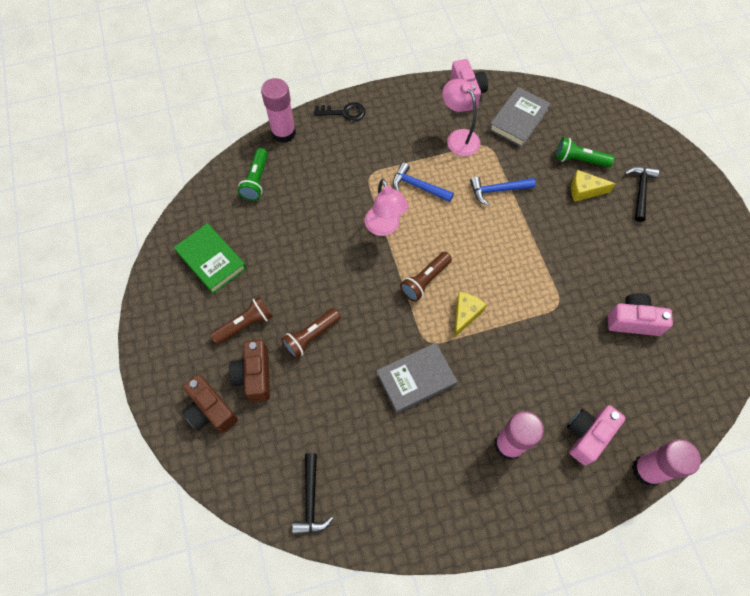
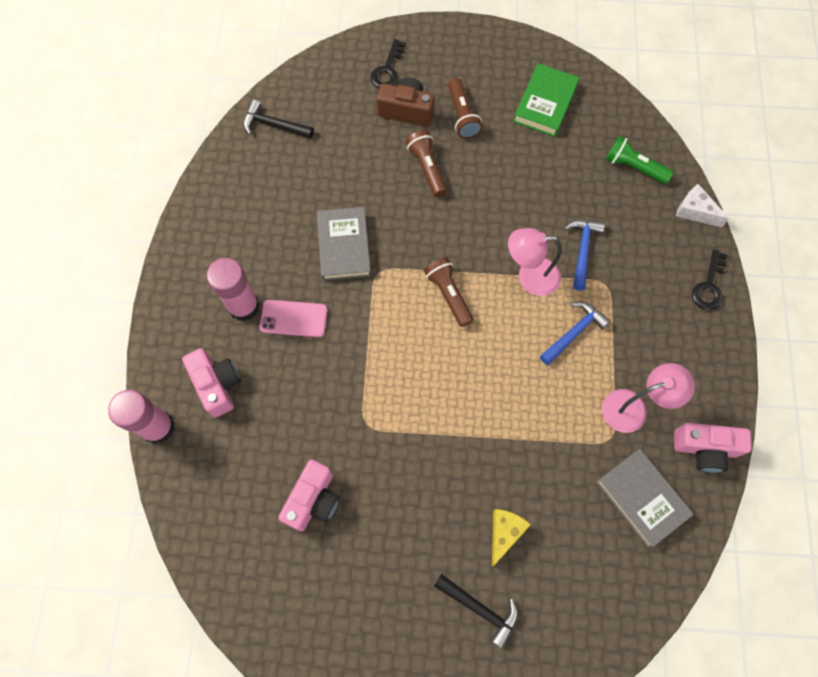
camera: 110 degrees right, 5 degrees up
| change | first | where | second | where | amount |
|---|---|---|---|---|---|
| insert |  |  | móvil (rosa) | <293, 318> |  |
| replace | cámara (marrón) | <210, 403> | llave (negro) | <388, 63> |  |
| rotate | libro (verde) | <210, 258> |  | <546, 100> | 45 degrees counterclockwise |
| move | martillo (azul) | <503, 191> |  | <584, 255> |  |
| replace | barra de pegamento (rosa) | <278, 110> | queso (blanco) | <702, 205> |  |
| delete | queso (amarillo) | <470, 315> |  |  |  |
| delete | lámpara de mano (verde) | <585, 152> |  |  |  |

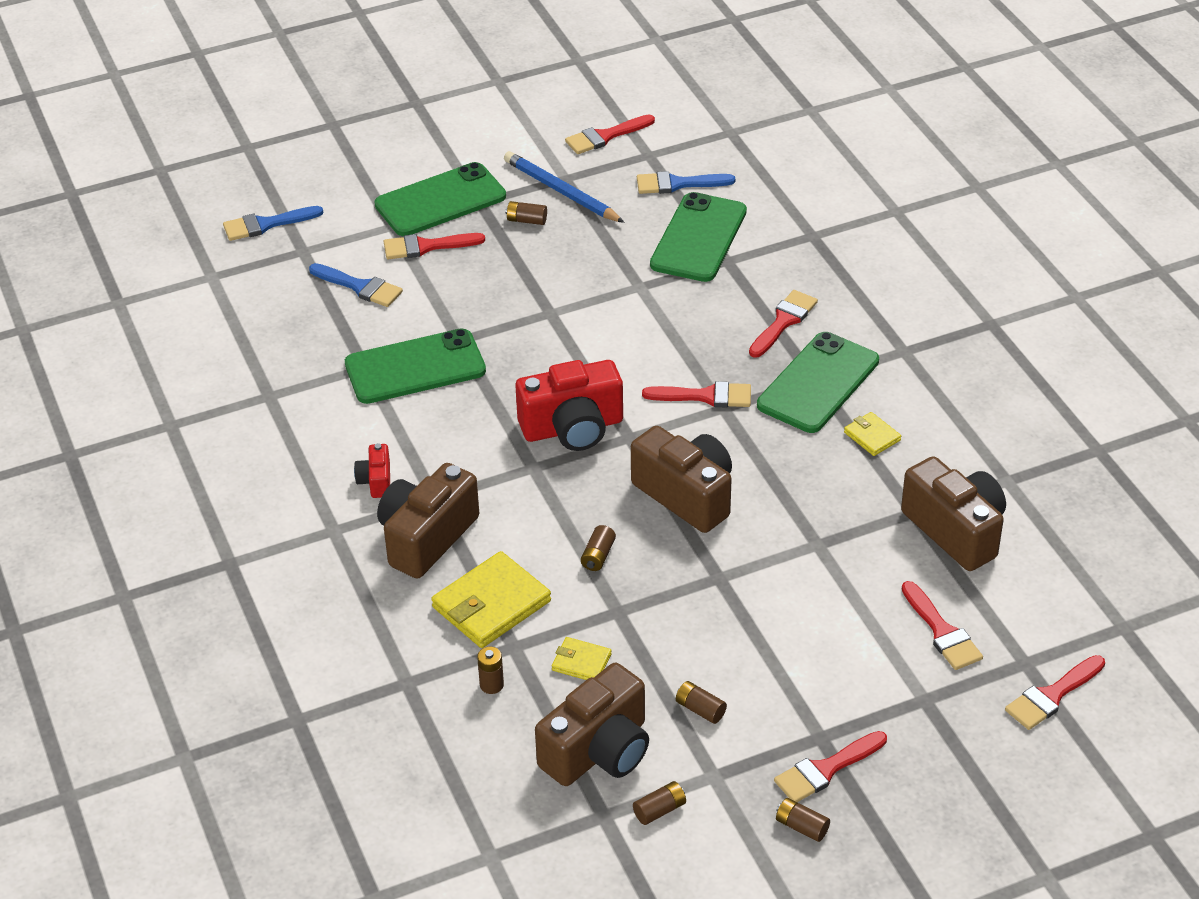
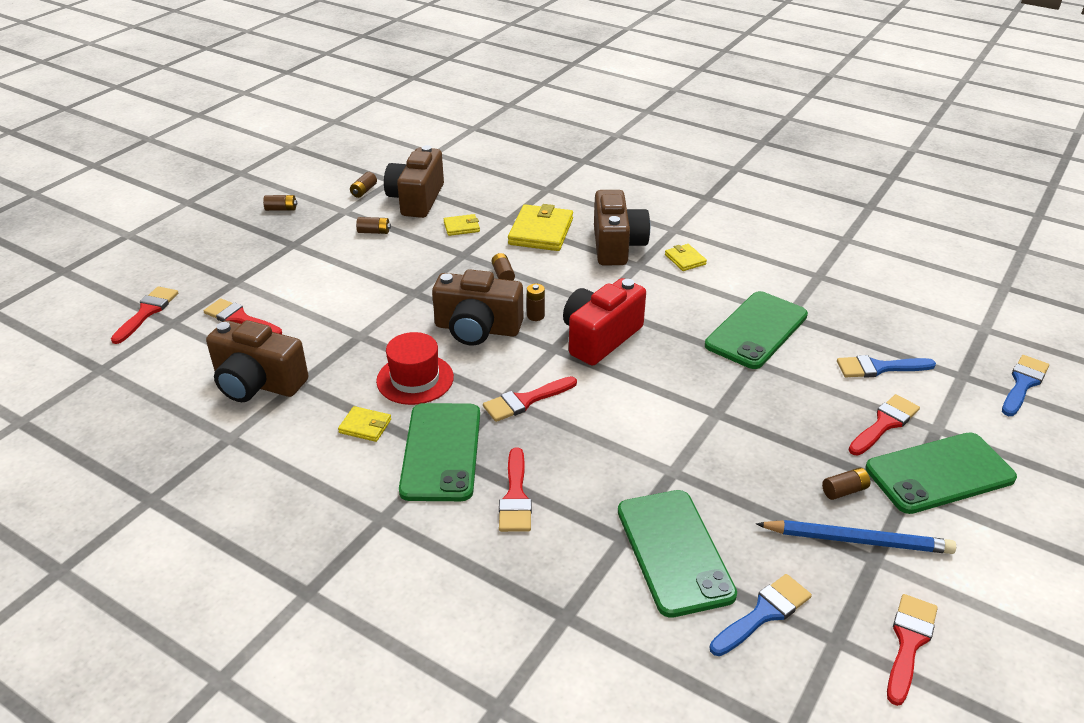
camera: 145 degrees right, 5 degrees down
| change | first | where | second | where | amount |
|---|---|---|---|---|---|
| insert |  |  | sombrero (rojo) | <415, 368> |  |
| move | pila (marrón) | <490, 670> |  | <536, 302> |  |
| replace | cámara (rojo) | <372, 470> | cartera (amarillo) | <686, 257> |  |
| rotate | móvil (verde) | <440, 199> |  | <941, 473> | 45 degrees clockwise |
| delete | pincel (rojo) | <830, 766> |  |  |  |

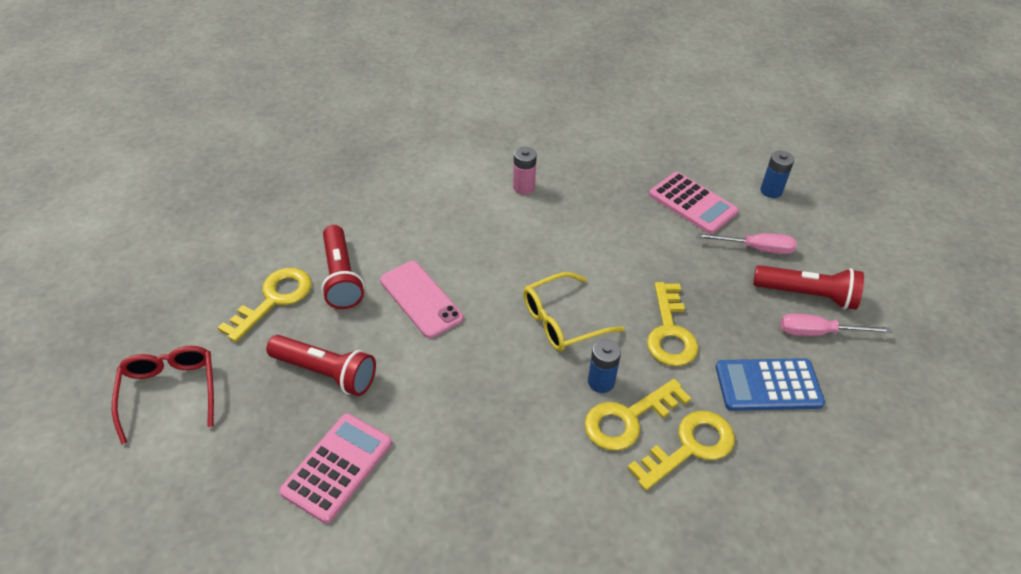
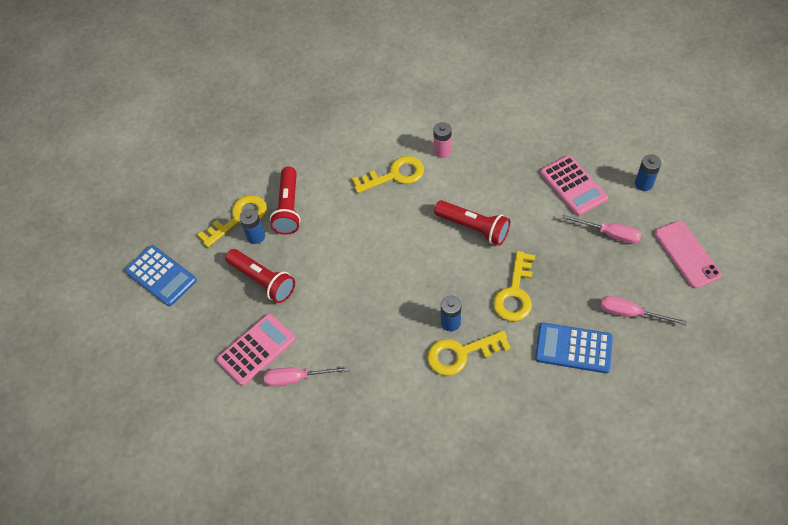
camera: 20 degrees right, 10 degrees up
| change | first | where | second | where | amount |
|---|---|---|---|---|---|
| replace | gafas (rojo) | <163, 395> | calculadora (azul) | <161, 275> |  |
| insert |  |  | pila (azul) | <252, 226> |  |
| insert |  |  | destornillador (rosa) | <307, 376> |  |
| move | llave (amarillo) | <681, 451> |  | <388, 174> |  |
| move | lámpara de mano (rojo) | <808, 287> |  | <472, 223> |  |
| move | móvil (rosa) | <421, 299> |  | <687, 254> |  |
| delete | gafas (amarillo) | <574, 311> |  |  |  |

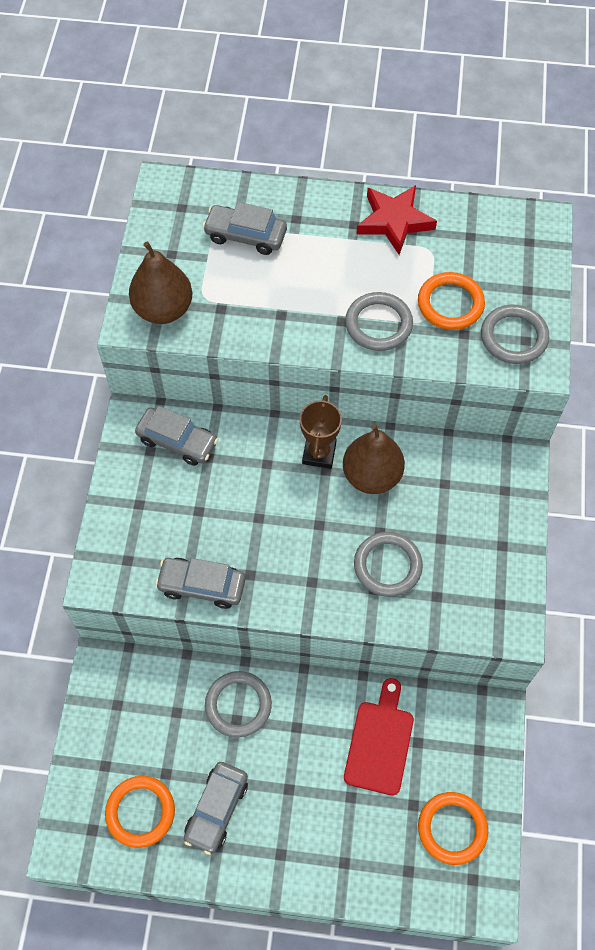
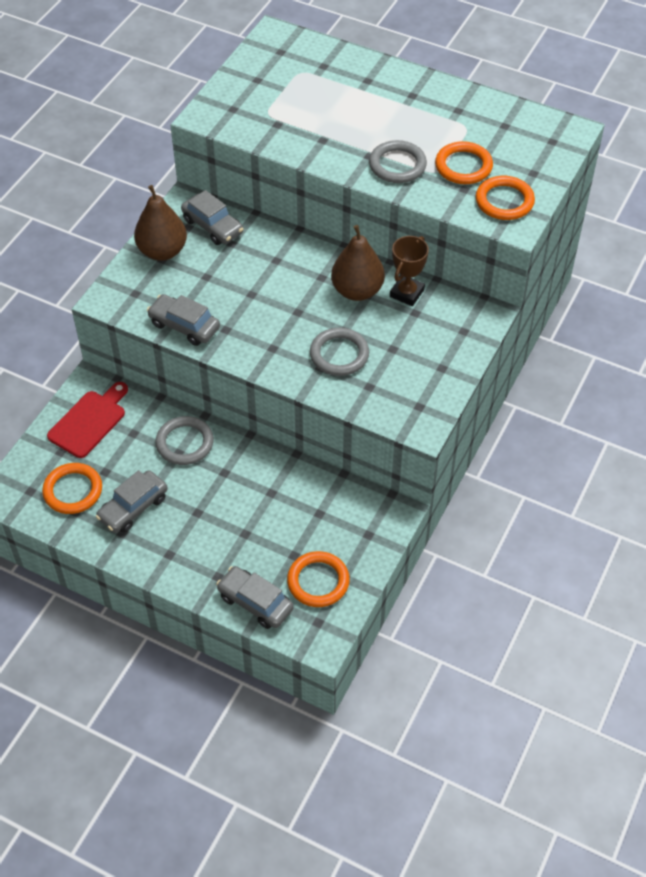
camera: 20 degrees right, 10 degrees down
| change | first | where | second | where | amount |
|---|---|---|---|---|---|
| move | tabla de cortar (rojo) | <379, 737> |  | <87, 420> |  |
| move | pera (marrón) | <160, 283> |  | <160, 223> |  |
| move | coche (gris) | <244, 228> |  | <255, 597> |  |
| move | trofeo (marrón) | <321, 432> |  | <409, 271> |  |
| recolor | anillo (gris) | <515, 334> | anillo (naranja) | <505, 198> |  |
| delete | estrella (rojo) | <396, 220> |  |  |  |

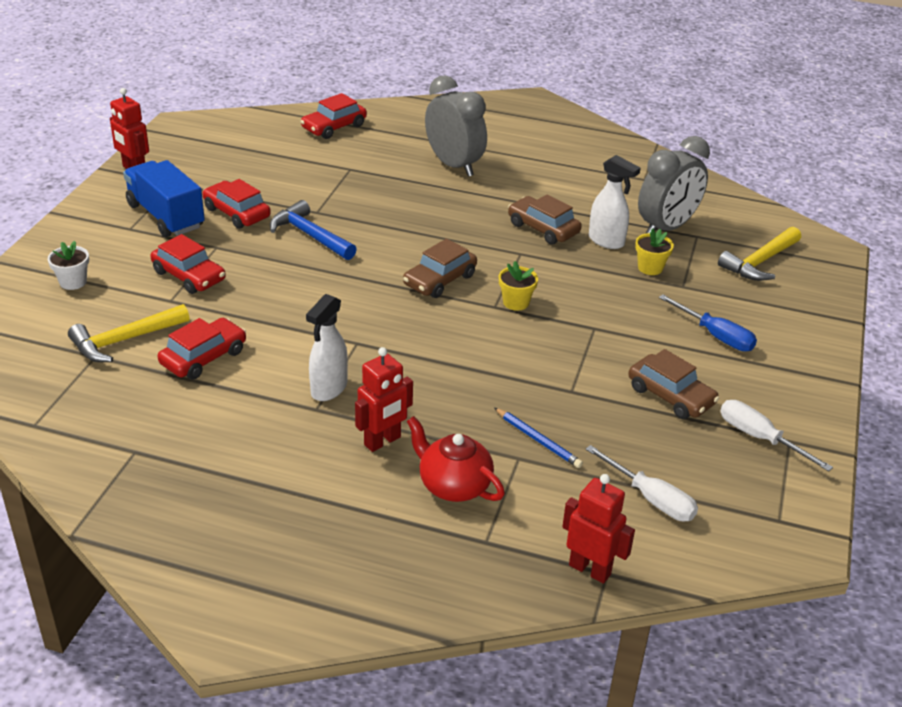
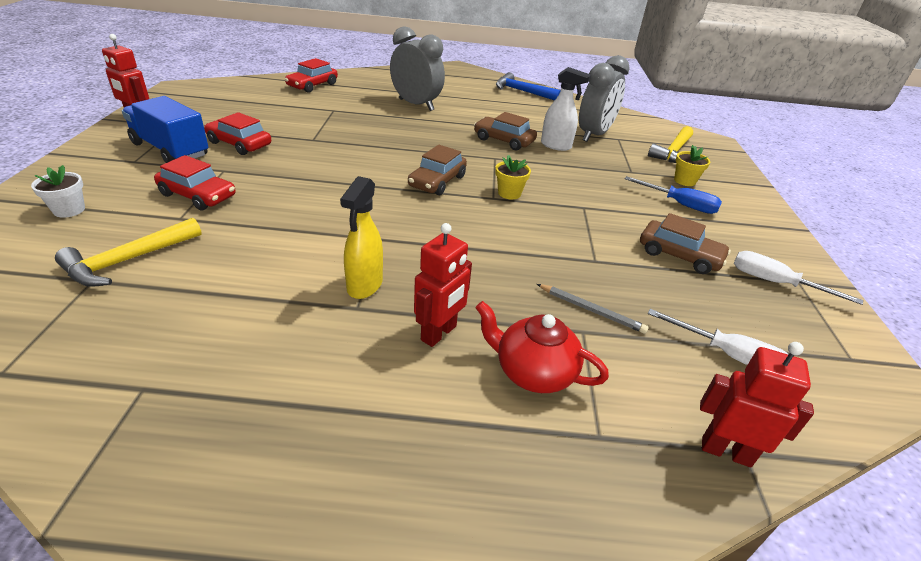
camera: 15 degrees left, 0 degrees up
| change | first | where | second | where | amount |
|---|---|---|---|---|---|
| recolor | pulverizador (blanco) | <327, 347> | pulverizador (amarillo) | <361, 237> |  |
| move | martillo (azul) | <313, 230> |  | <528, 86> |  |
| recolor | lápiz (azul) | <538, 438> | lápiz (gris) | <593, 309> |  |
| move | maceta (amarillo) | <654, 251> |  | <692, 165> |  |
| delete | coche (rojo) | <202, 349> |  |  |  |

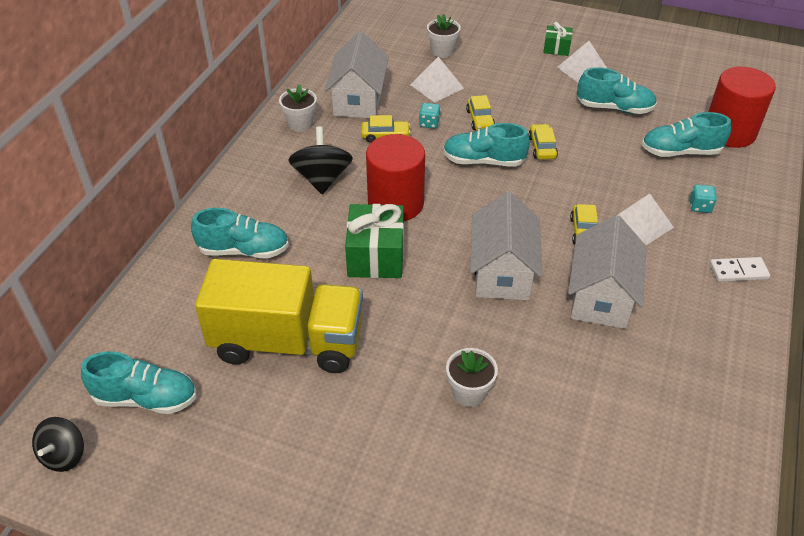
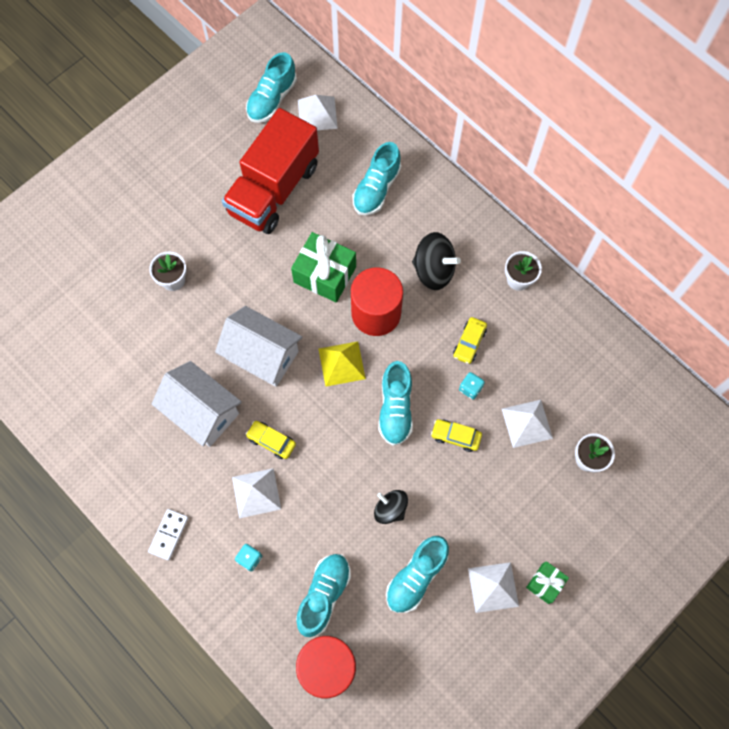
camera: 115 degrees right, 25 degrees up
| change | first | where | second | where | amount |
|---|---|---|---|---|---|
| recolor | camión (amarillo) | <279, 316> | camión (rojo) | <270, 171> |  |
| insert |  |  | pirámide (blanco) | <318, 112> |  |
| insert |  |  | pirámide (amarillo) | <342, 363> |  |
| move | peonza (negro) | <58, 444> |  | <391, 507> |  |
| rotate | zapato (turquesa) | <486, 145> |  | <395, 403> | 150 degrees clockwise |
| delete | casa (blanco) | <357, 74> |  |  |  |
| delete | coche (amarillo) | <543, 142> |  |  |  |

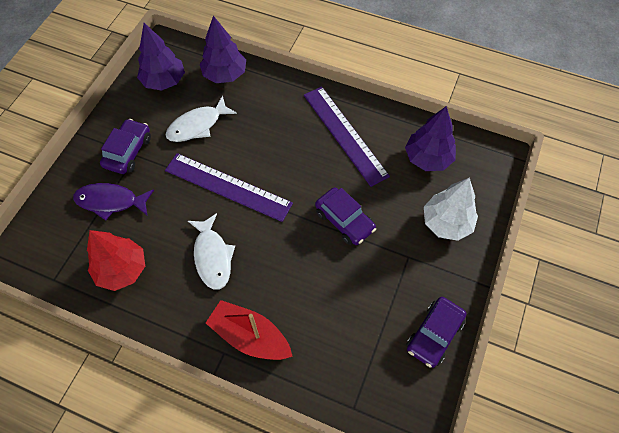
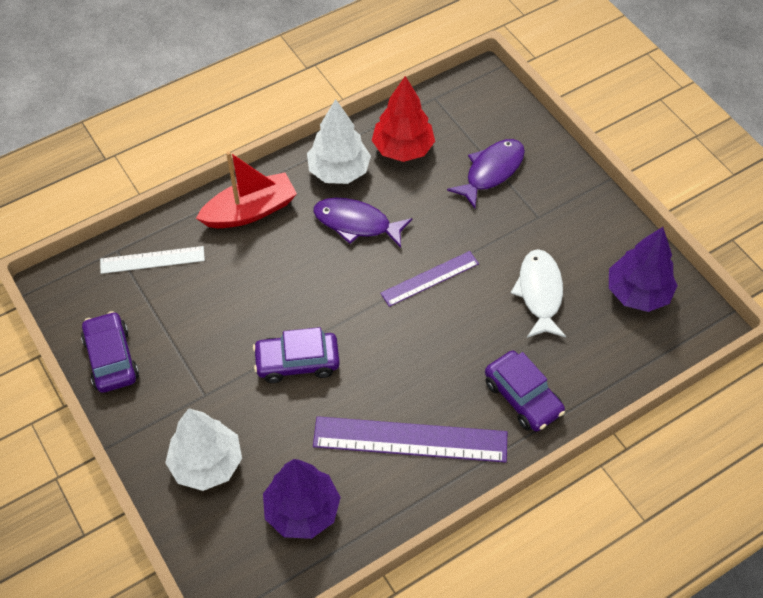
camera: 125 degrees right, 5 degrees down
| change | first | where | second | where | amount |
|---|---|---|---|---|---|
| insert |  |  | regla (blanco) | <152, 260> |  |
| insert |  |  | árbol (blanco) | <339, 141> |  |
| recolor | pez (blanco) | <211, 251> | pez (morado) | <362, 223> |  |
| resize | regla (morado) | <229, 187> |  | <429, 279> | x0.59 |
| move | coche (morado) | <125, 146> |  | <525, 390> |  |
| delete | árbol (morado) | <223, 49> |  |  |  |

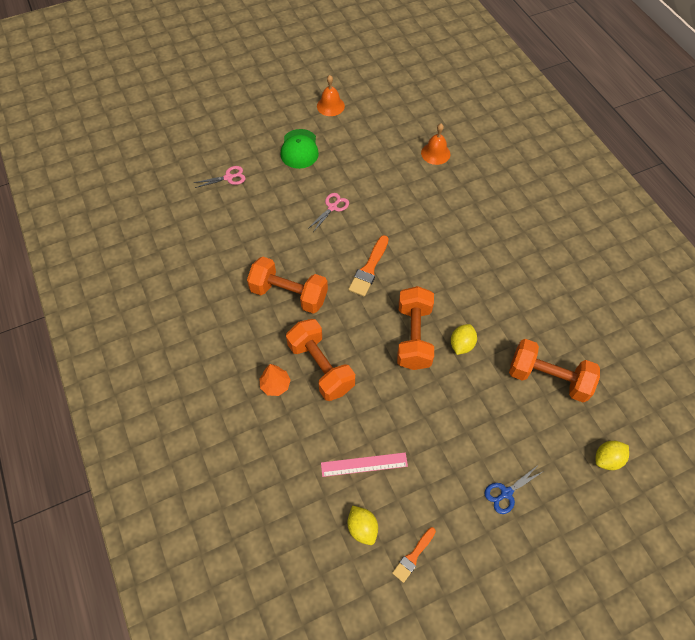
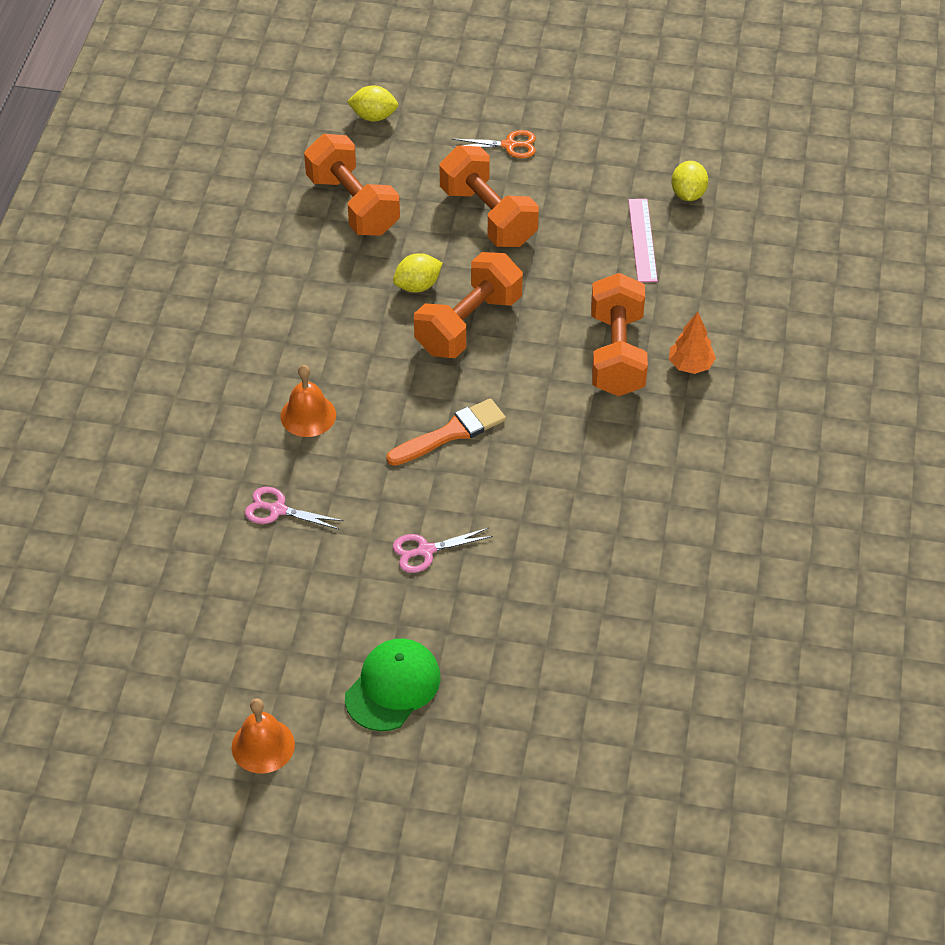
camera: 145 degrees left, 10 degrees down
| change | first | where | second | where | amount |
|---|---|---|---|---|---|
| move | tijeras (rosa) | <220, 177> |  | <294, 508> |  |
| move | campana (naranja) | <435, 144> |  | <308, 401> |  |
| move | mancuerna (naranja) | <287, 285> |  | <489, 196> |  |
| recolor | tijeras (azul) | <514, 490> | tijeras (naranja) | <493, 144> |  |
| rotate | regla (rosa) | <364, 464> |  | <643, 240> | 60 degrees clockwise |
| delete | pincel (naranja) | <414, 555> |  |  |  |

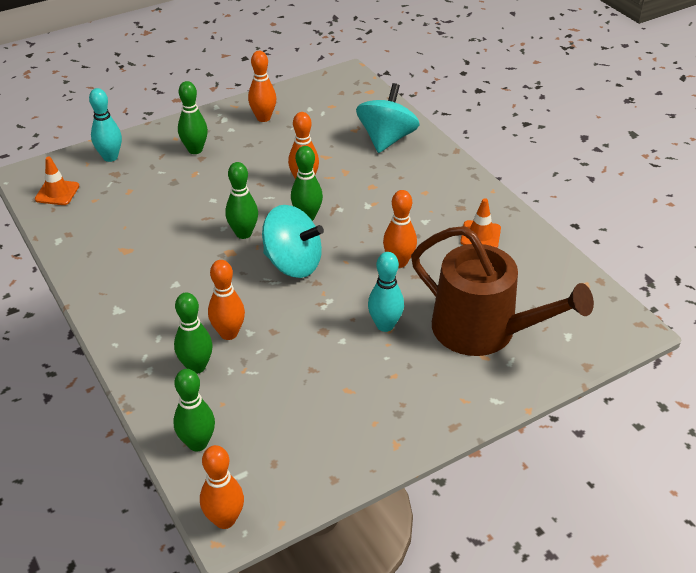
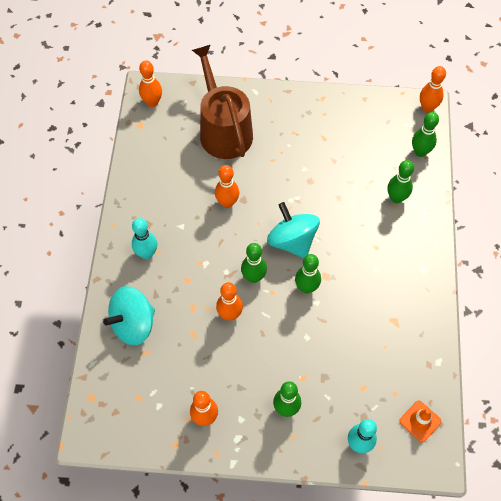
camera: 145 degrees left, 20 degrees up
| change | first | where | second | where | amount |
|---|---|---|---|---|---|
| move | bolo (turquesa) | <386, 292> |  | <144, 238> |  |
| move | bolo (naranja) | <226, 300> |  | <150, 83> |  |
| delete | cono de tráfico (naranja) | <480, 223> |  |  |  |

